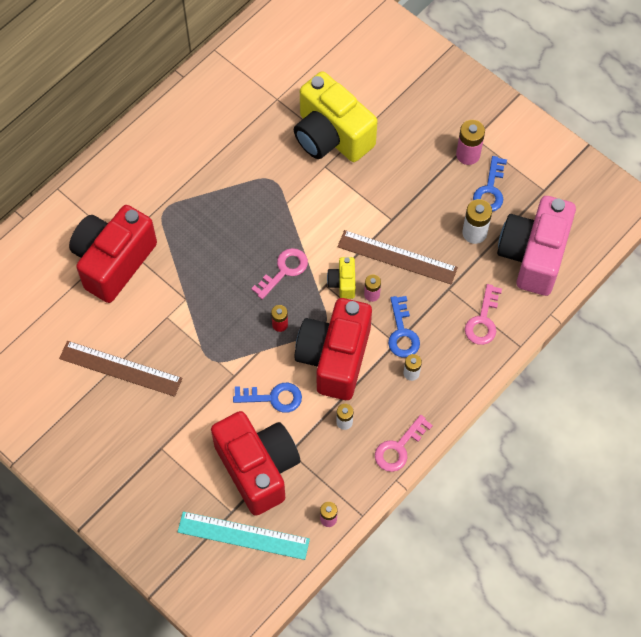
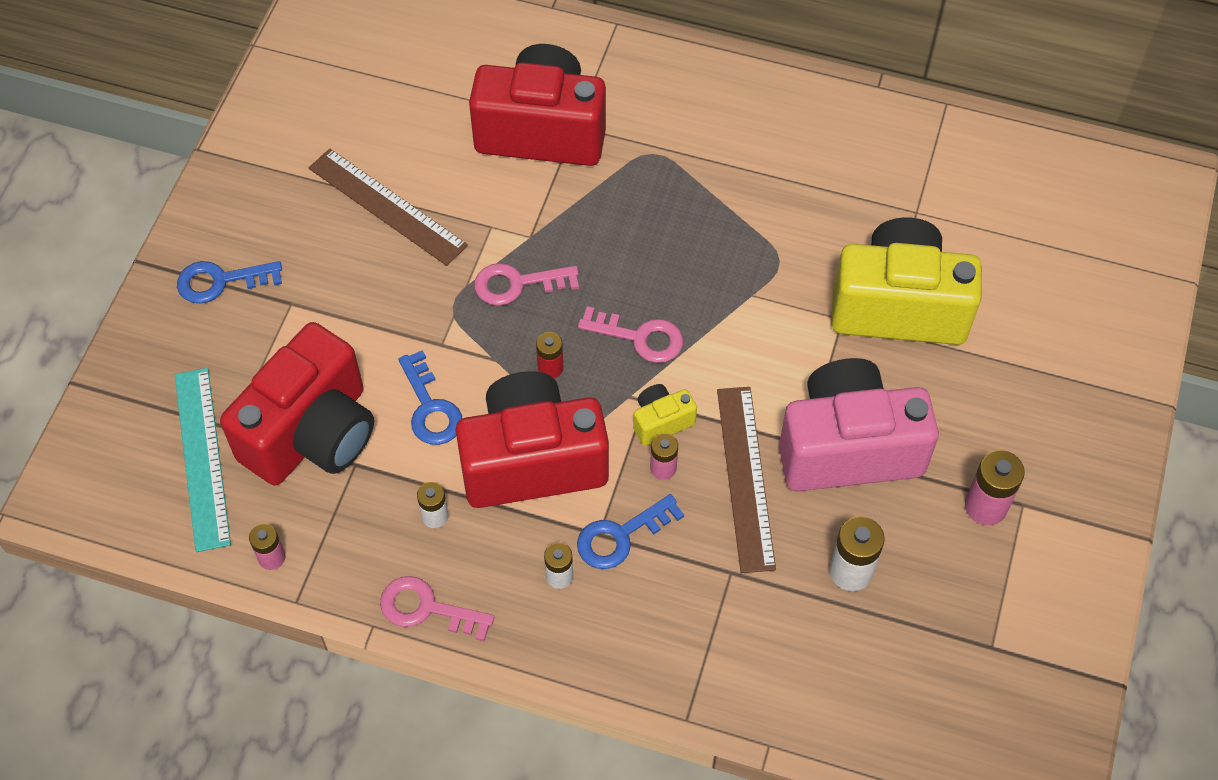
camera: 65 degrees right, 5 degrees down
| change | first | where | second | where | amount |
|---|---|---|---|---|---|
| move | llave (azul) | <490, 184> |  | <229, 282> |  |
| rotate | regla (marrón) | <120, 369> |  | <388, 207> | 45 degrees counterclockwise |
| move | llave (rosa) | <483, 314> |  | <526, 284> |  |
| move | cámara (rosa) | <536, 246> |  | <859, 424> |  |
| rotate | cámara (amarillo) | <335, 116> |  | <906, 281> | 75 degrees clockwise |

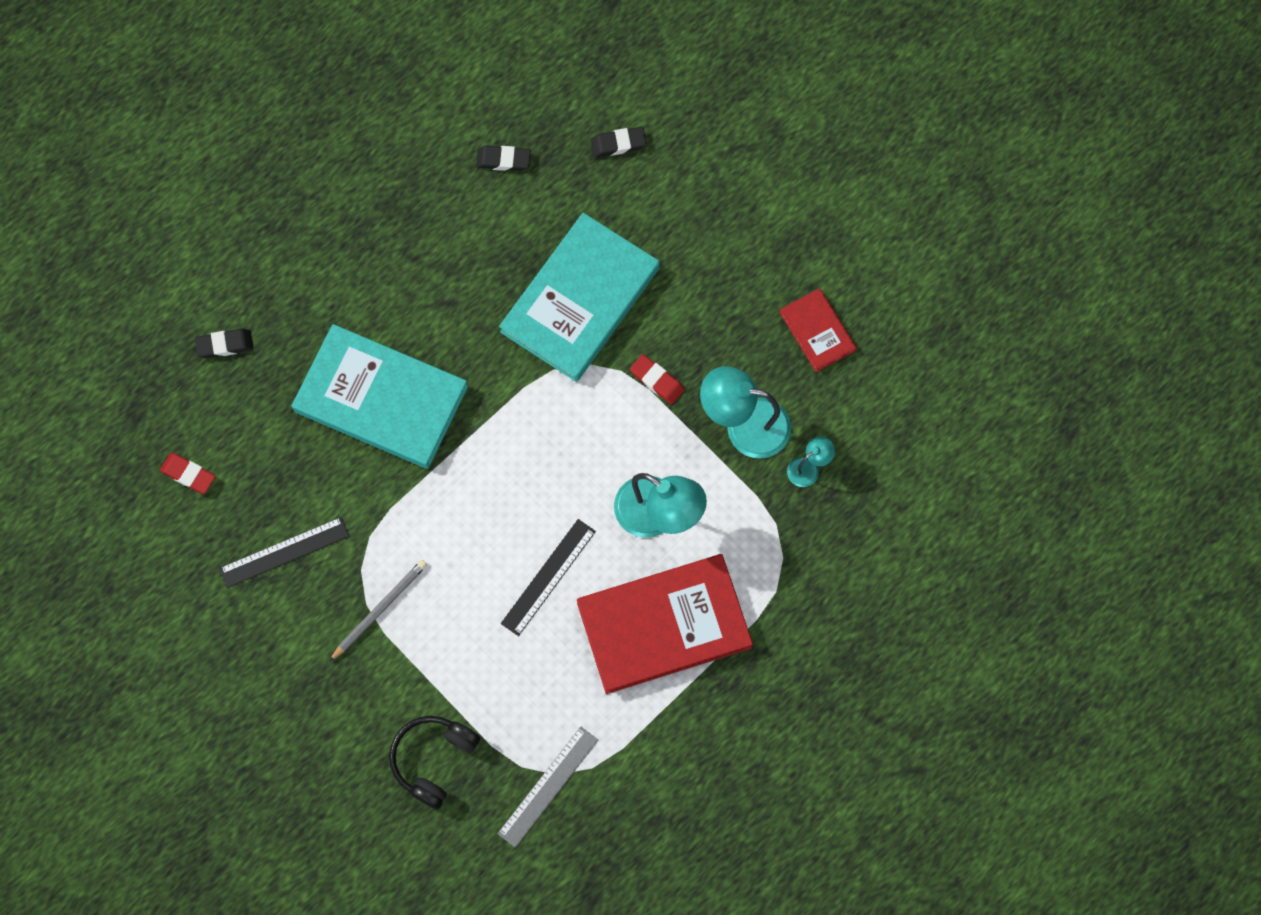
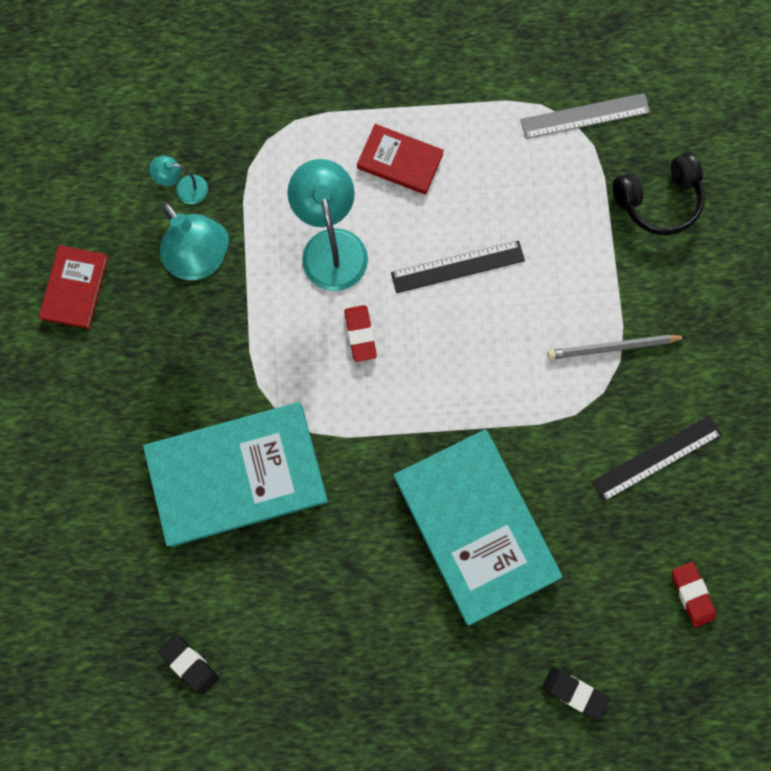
camera: 140 degrees left, 5 degrees up
| change | first | where | second | where | amount |
|---|---|---|---|---|---|
| move | goma de borrar (rojo) | <657, 379> |  | <360, 333> |  |
| resize | libro (rojo) | <665, 624> |  | <400, 159> | x0.50 |
| rotate | regla (negro) | <284, 552> |  | <657, 458> | 45 degrees counterclockwise |
| delete | goma de borrar (negro) | <619, 142> |  |  |  |

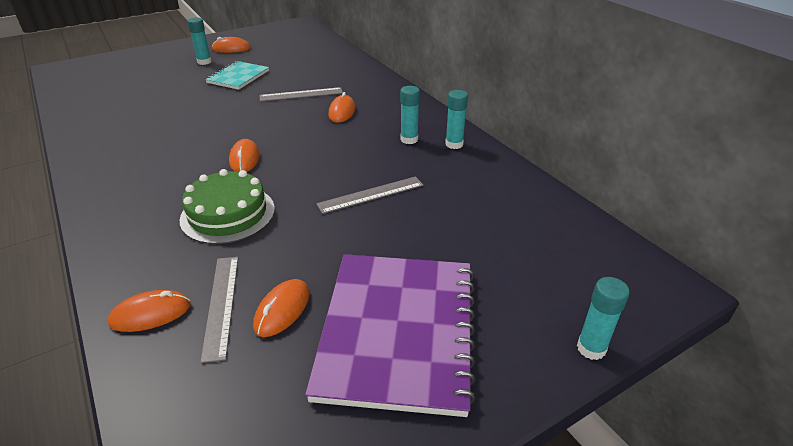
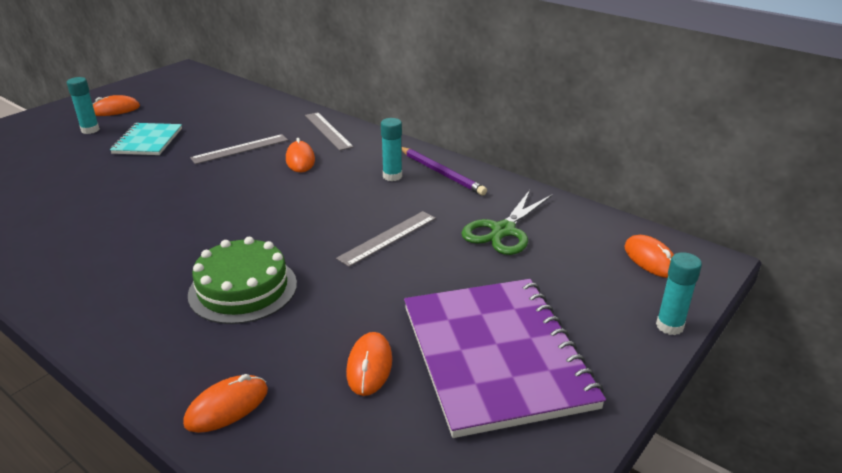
camera: 20 degrees left, 5 degrees down
| change | first | where | second | where | amount |
|---|---|---|---|---|---|
| move | regla (gris) | <219, 310> |  | <329, 131> |  |
| replace | barra de pegamento (turquesa) | <456, 119> | lápiz (morado) | <444, 171> |  |
| insert |  |  | tijeras (verde) | <506, 222> |  |
| move | ratón (naranja) | <244, 155> |  | <649, 256> |  |

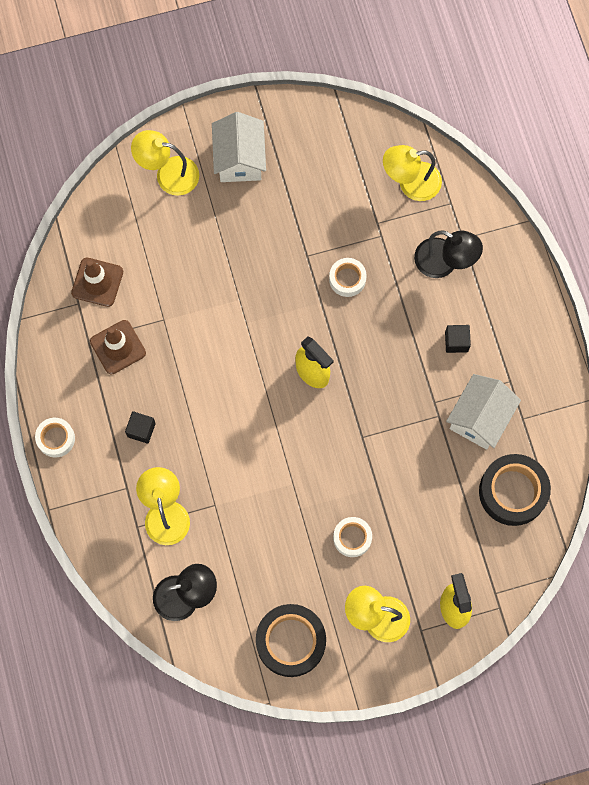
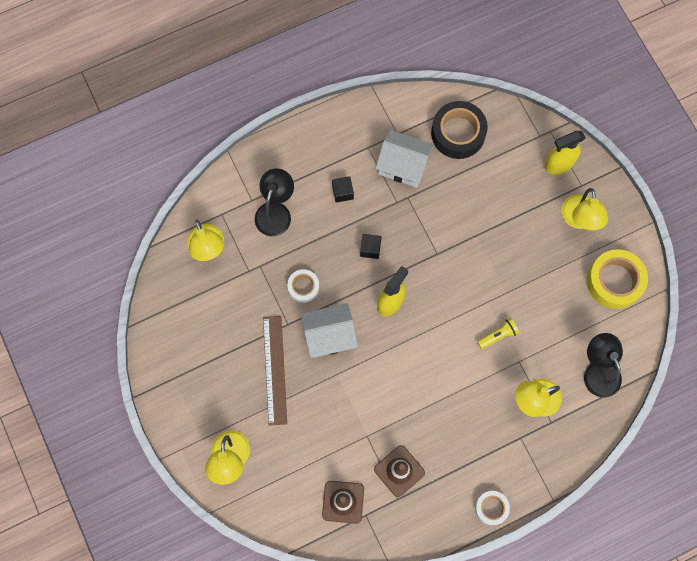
camera: 100 degrees left, 0 degrees up
| change | first | where | second | where | amount |
|---|---|---|---|---|---|
| insert |  |  | regla (marrón) | <275, 371> |  |
| move | casa (blanco) | <239, 147> |  | <329, 330> |  |
| move | cubo (negro) | <140, 427> |  | <370, 246> |  |
| insert |  |  | lámpara de mano (amarillo) | <498, 333> |  |
| recolor | cinta adhesiva (negro) | <291, 640> | cinta adhesiva (amarillo) | <617, 279> |  |
| delete | cinta adhesiva (blanco) | <352, 537> |  |  |  |

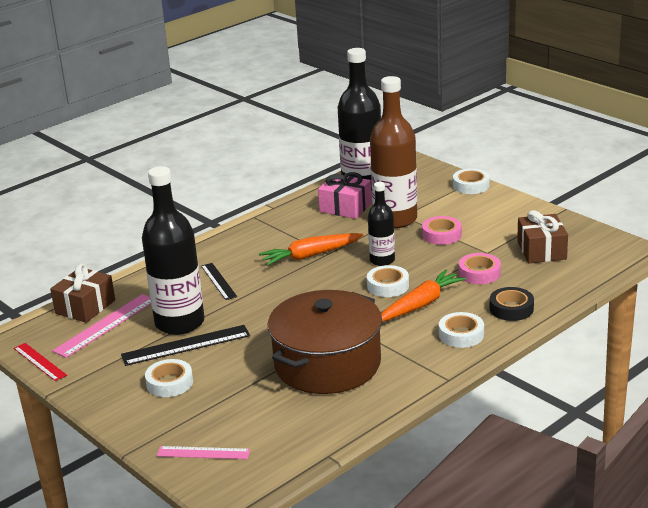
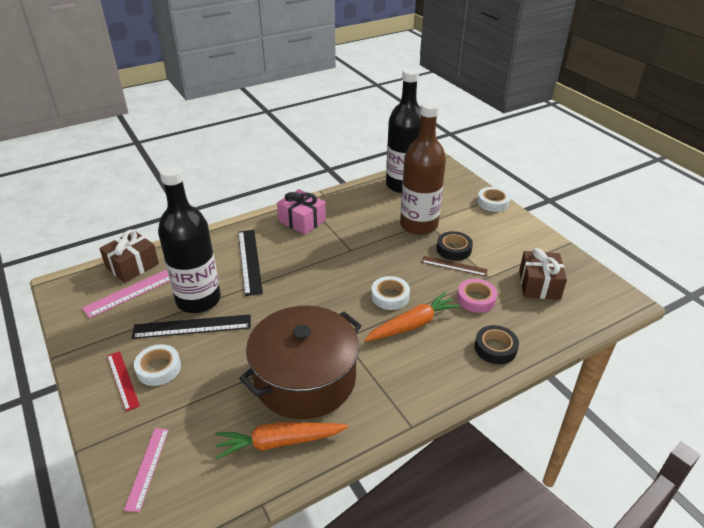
camera: 10 degrees right, 10 degrees up
| change | first | where | second | where | amount |
|---|---|---|---|---|---|
| move | regla (rojo) | <40, 362> |  | <123, 381> |  |
| rotate | regla (rosa) | <203, 452> |  | <146, 470> | 75 degrees clockwise |
| move | zanahoria (naranja) | <311, 249> |  | <281, 441> |  |
| resize | regla (negro) | <219, 281> |  | <250, 263> | x1.57 |
| move | regalo (rosa) | <345, 195> |  | <301, 212> |  |
| insert |  |  | regla (marrón) | <454, 266> |  |
| recolor | cinta adhesiva (rosa) | <442, 230> | cinta adhesiva (negro) | <455, 246> |  |
| delete | botella (negro) | <381, 224> |  |  |  |
| delete | cinta adhesiva (blanco) | <461, 330> |  |  |  |

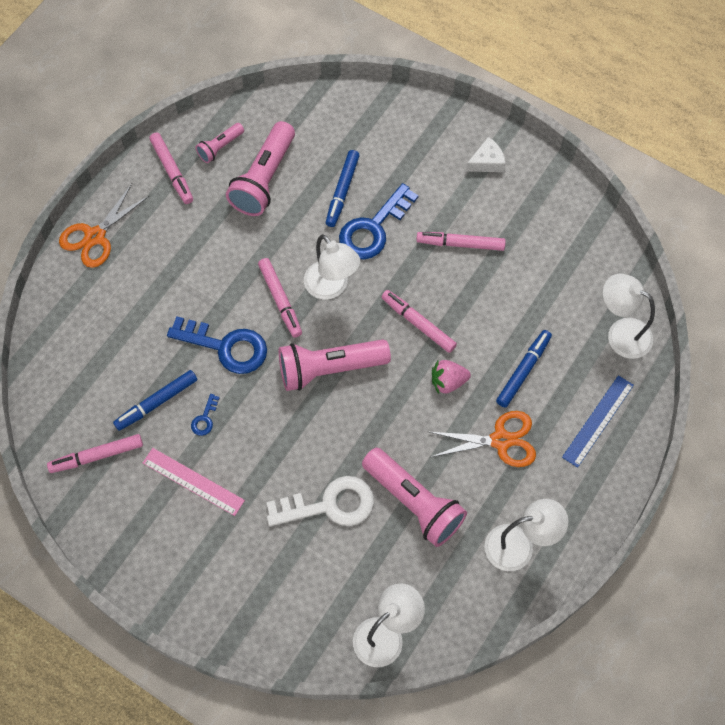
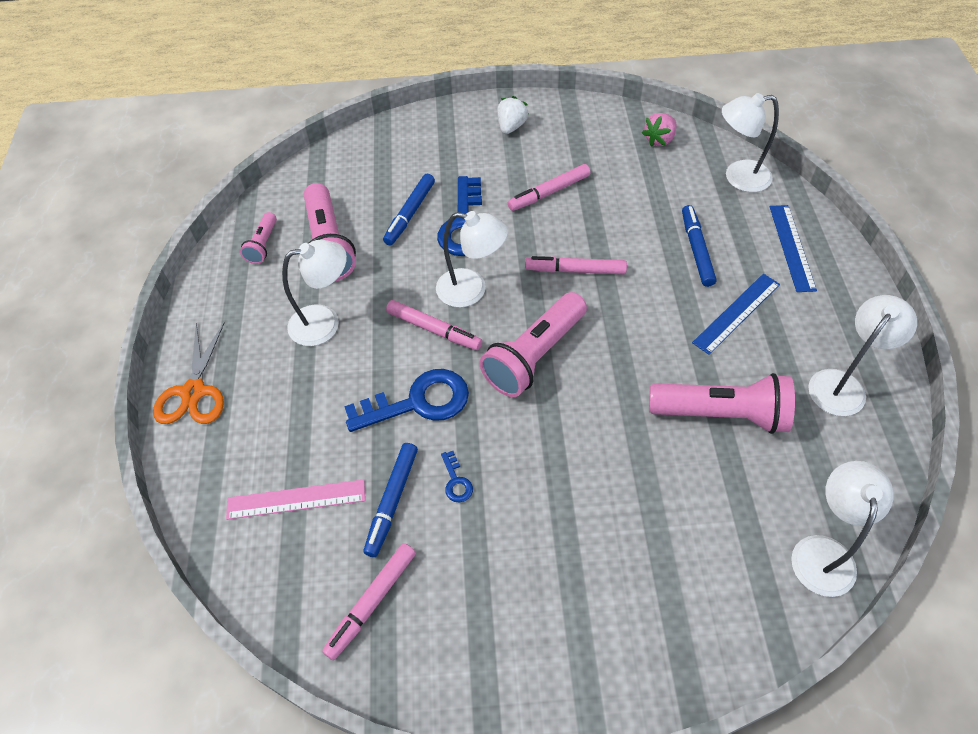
camera: 35 degrees left, 10 degrees down
| change | first | where | second | where | amount |
|---|---|---|---|---|---|
| move | regla (rosa) | <194, 482> |  | <295, 499> |  |
| insert |  |  | lámpara (blanco) | <314, 293> |  |
| rotate | rotulador (azul) | <343, 188> |  | <409, 209> | 45 degrees clockwise |
| replace | queso (blanco) | <486, 154> | fresa (blanco) | <513, 115> |  |
| move | fresa (rosa) | <451, 377> |  | <659, 130> |  |
| replace | tijeras (naranja) | <481, 439> | regla (azul) | <736, 314> |  |
| delete | rotulador (rosa) | <171, 168> |  |  |  |
| delete | llave (blanco) | <320, 501> |  |  |  |

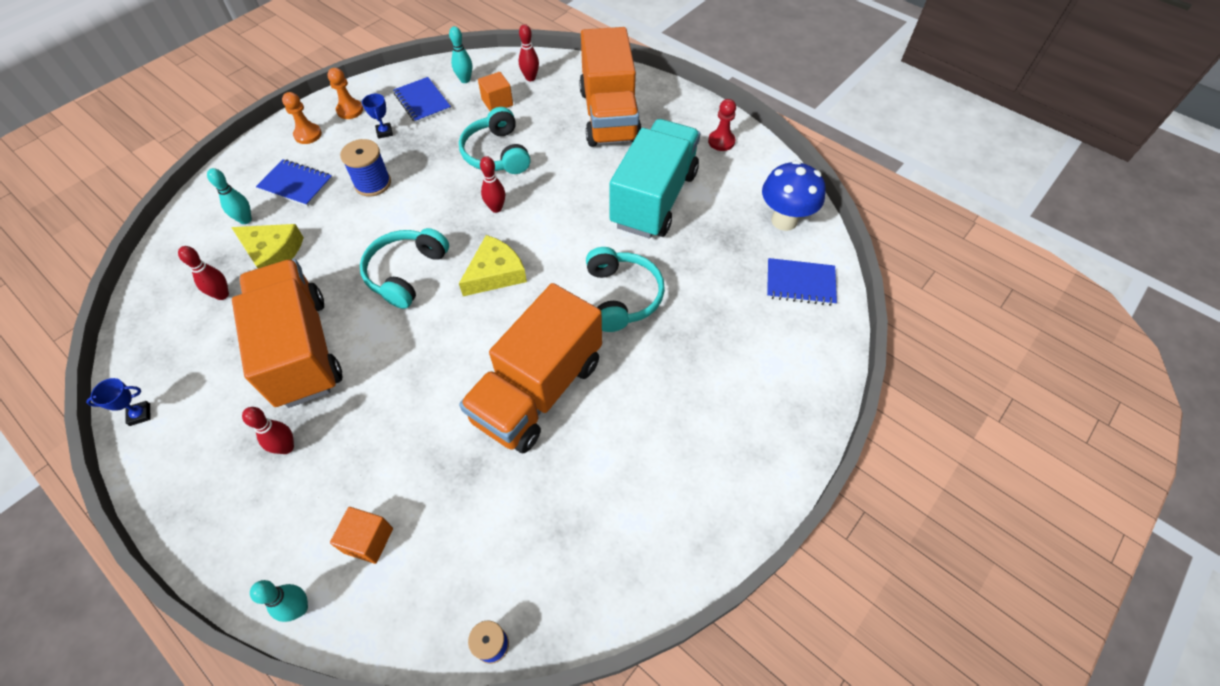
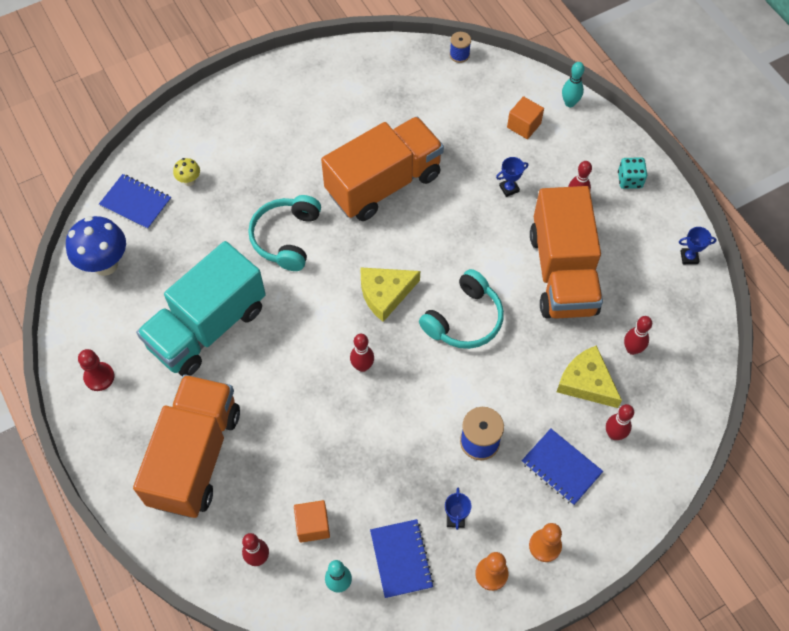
camera: 160 degrees left, 5 degrees up
| change | first | where | second | where | amount |
|---|---|---|---|---|---|
| insert |  |  | seta (amarillo) | <186, 172> |  |
| insert |  |  | trofeo (azul) | <512, 177> |  |
| recolor | bolo (turquesa) | <229, 196> | bolo (rojo) | <620, 422> |  |
| insert |  |  | dado (turquesa) | <632, 173> |  |
| delete | auriculares (turquesa) | <495, 140> |  |  |  |

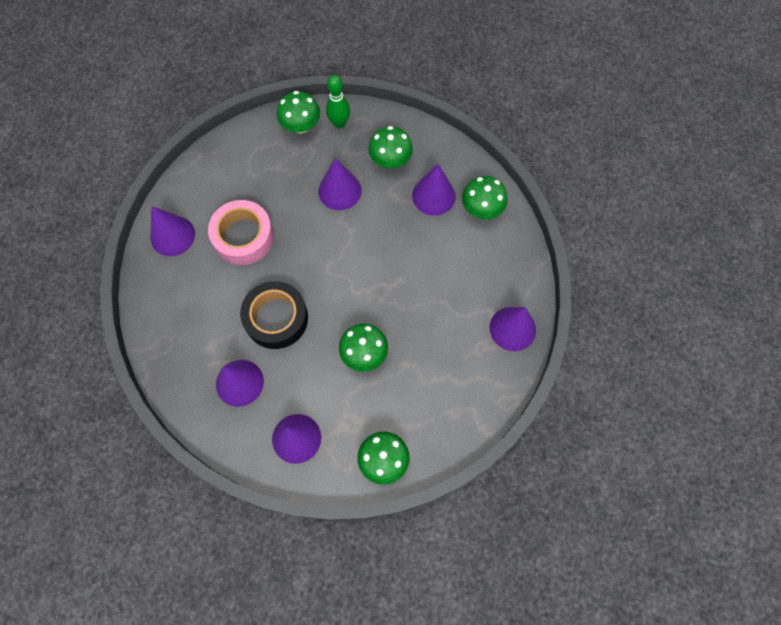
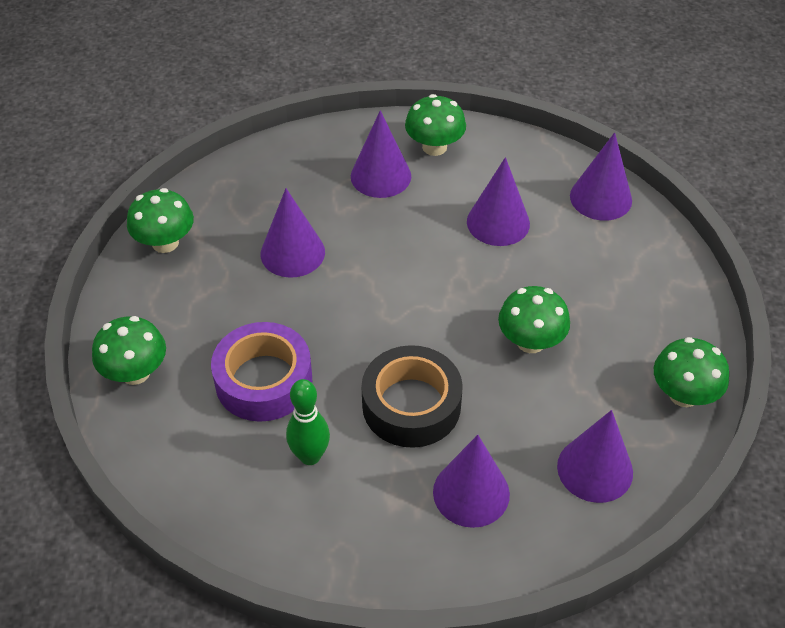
camera: 55 degrees left, 20 degrees down
| change | first | where | second | where | amount |
|---|---|---|---|---|---|
| move | seta (verde) | <390, 147> |  | <129, 350> |  |
| recolor | cinta adhesiva (rosa) | <241, 232> | cinta adhesiva (morado) | <261, 372> |  |
| move | bolo (verde) | <338, 102> |  | <308, 422> |  |
| move | cono (morado) | <173, 231> |  | <498, 201> |  |

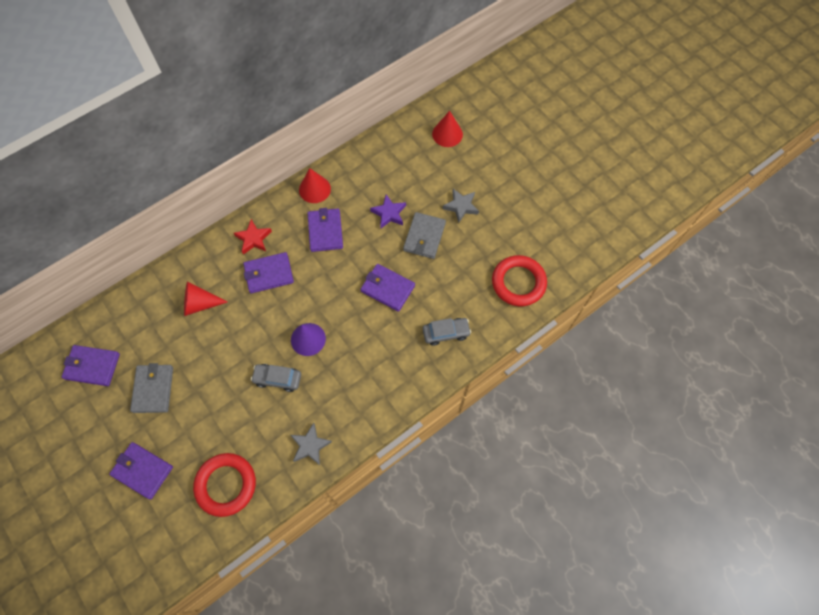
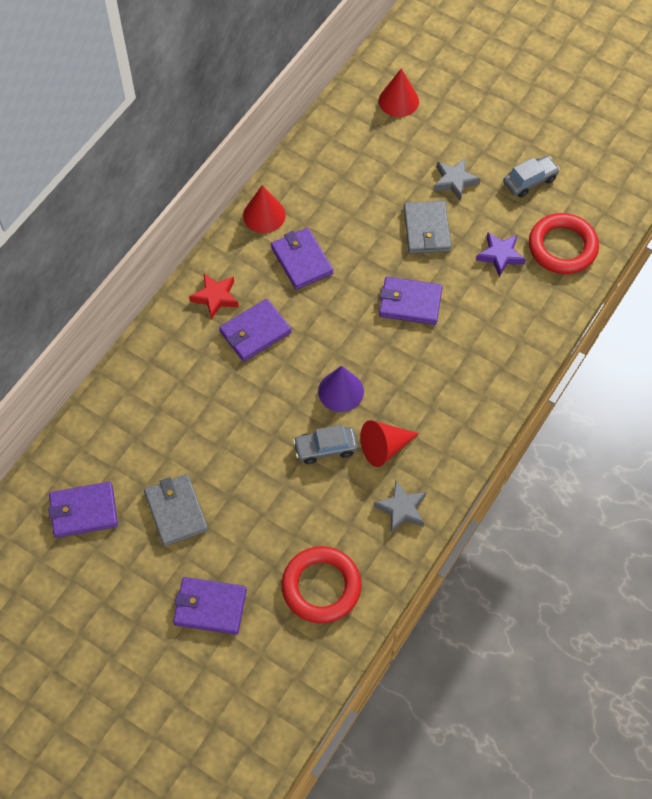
camera: 20 degrees left, 5 degrees down
| change | first | where | second | where | amount |
|---|---|---|---|---|---|
| move | cono (rojo) | <206, 298> |  | <389, 443> |  |
| move | estrella (morado) | <388, 211> |  | <501, 255> |  |
| move | coche (gris) | <447, 332> |  | <531, 177> |  |

